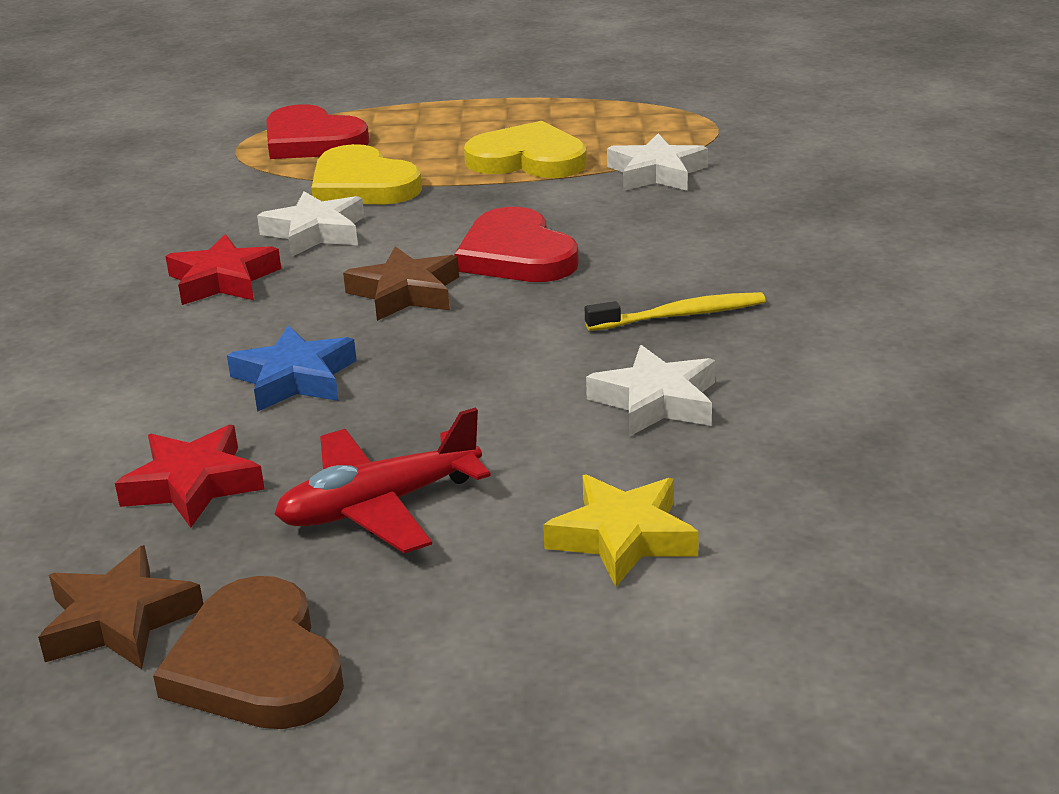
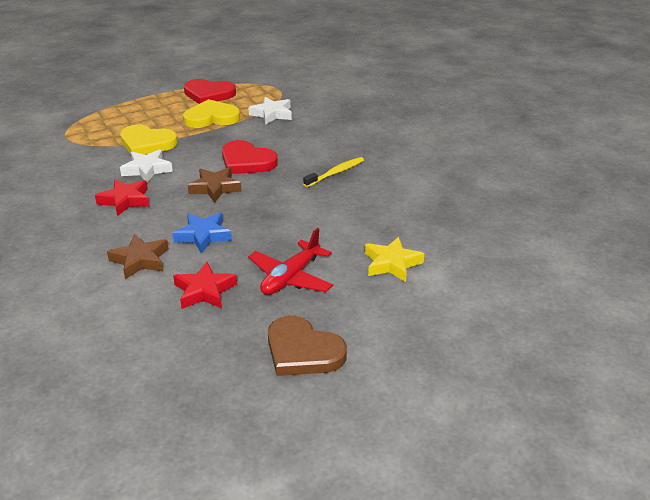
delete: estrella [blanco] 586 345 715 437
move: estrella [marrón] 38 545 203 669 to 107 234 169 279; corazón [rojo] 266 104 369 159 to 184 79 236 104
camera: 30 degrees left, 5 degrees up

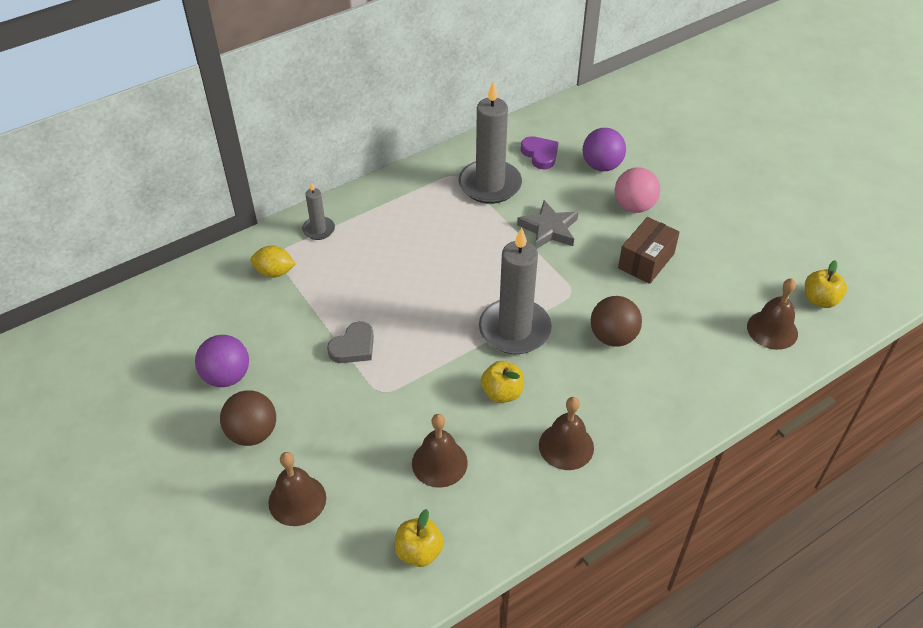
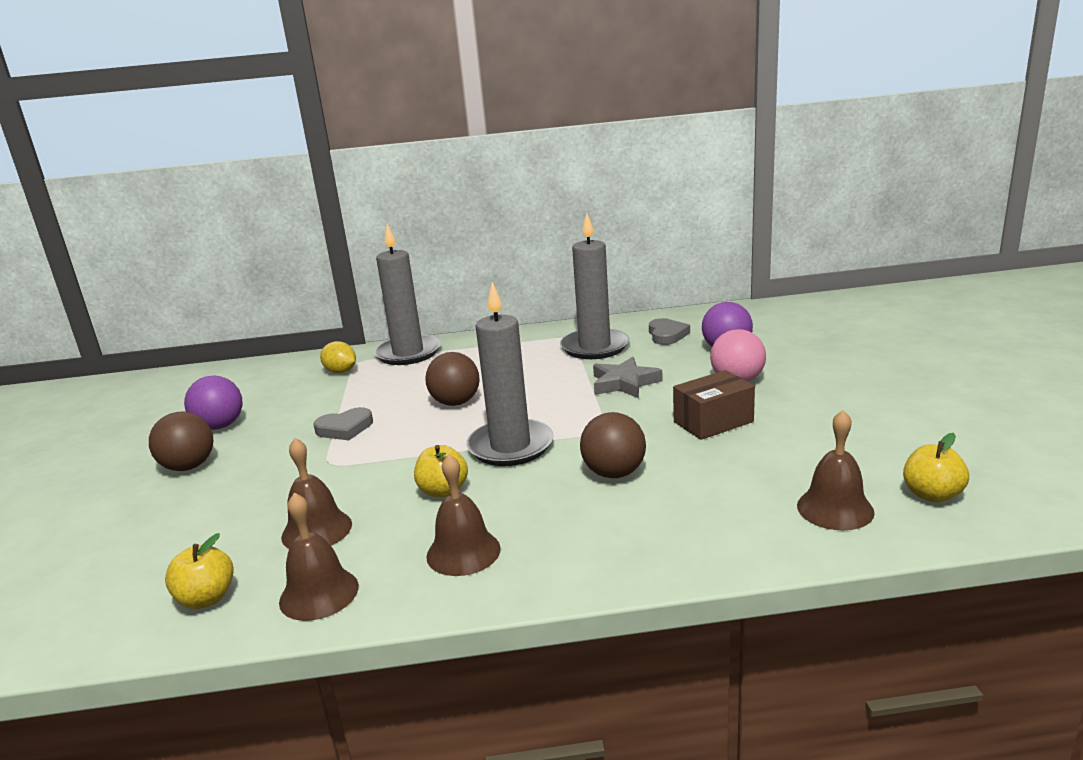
insert: pelota [marrón] 425 352 480 406
move: campana [marrón] 268 452 326 526 to 279 493 359 621
recolor: corazón [morado] 521 136 558 169 to corazón [gris] 649 318 690 345
resize: vela [gris] 302 182 335 240 = 374 224 441 365 x2.03
camera: 30 degrees right, 25 degrees down

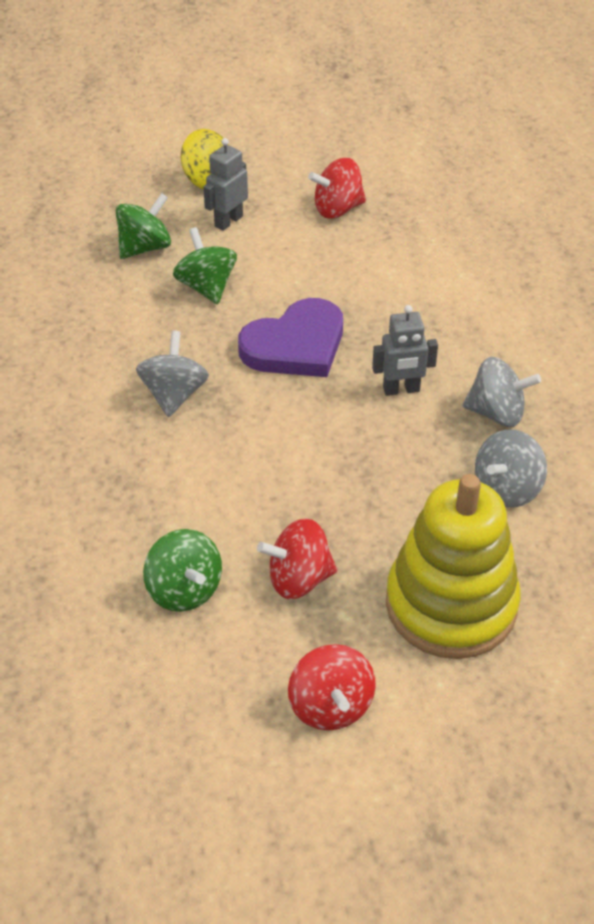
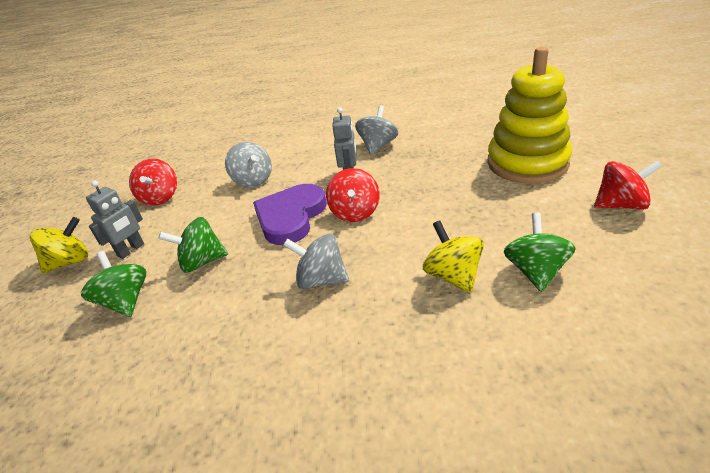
insert: peonza [amarillo] 423 220 484 293
move: peonza [rojo] 257 518 337 599 to 326 168 380 222; peonza [gris] 475 430 547 508 to 225 142 272 187
rotate: peonza [verde] 143 529 222 612 = 504 212 576 292 60 degrees counterclockwise; robot [gris] 203 138 248 231 = 86 180 144 259 105 degrees counterclockwise; corazón [morado] 238 298 343 377 = 253 184 327 245 135 degrees counterclockwise
camera: 75 degrees left, 10 degrees down

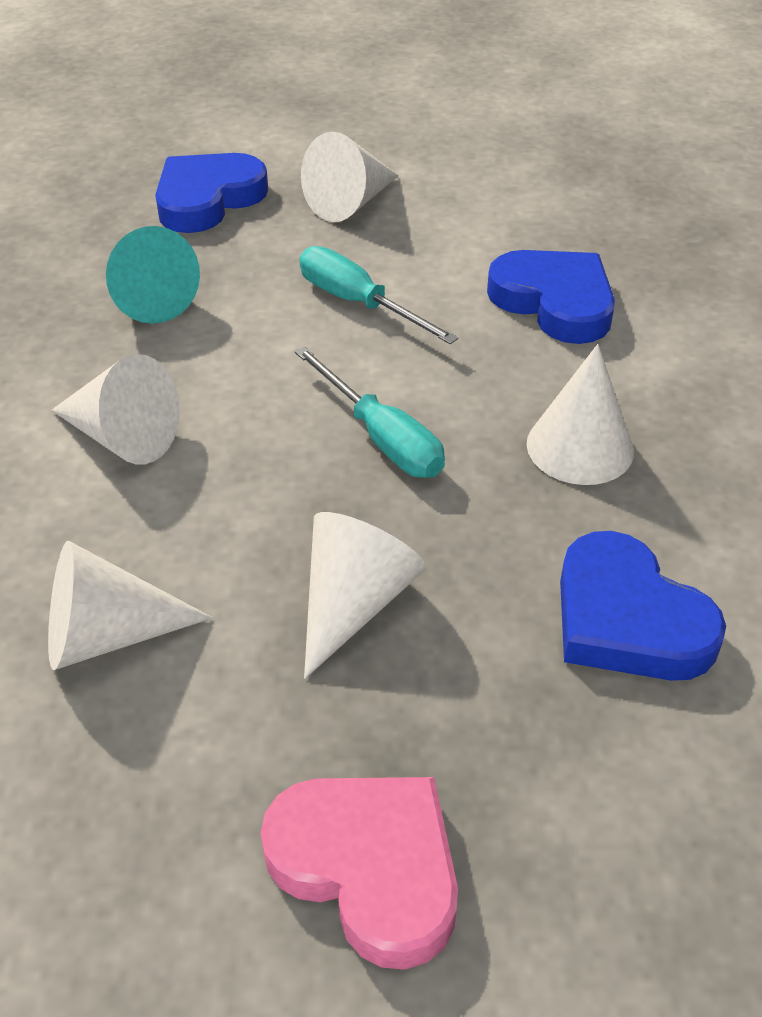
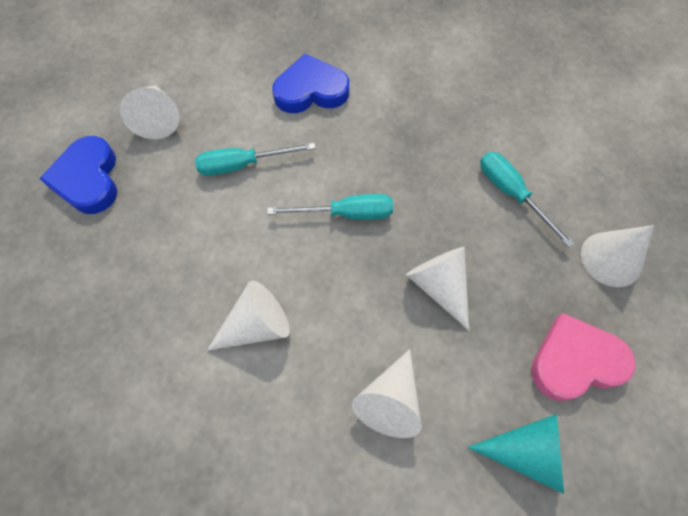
move: cono [turquesa] 106 226 200 324 to 468 414 564 494; cono [blanco] 527 344 634 485 to 581 225 654 287
replace: corazón [azul] 560 531 726 681 to destornillador [turquesa] 480 152 574 248
camera: 55 degrees left, 20 degrees up

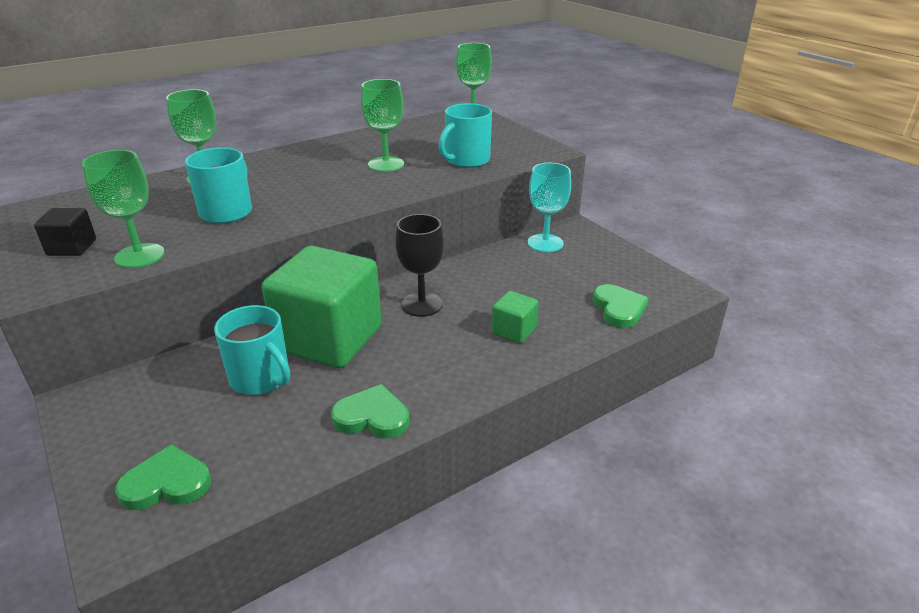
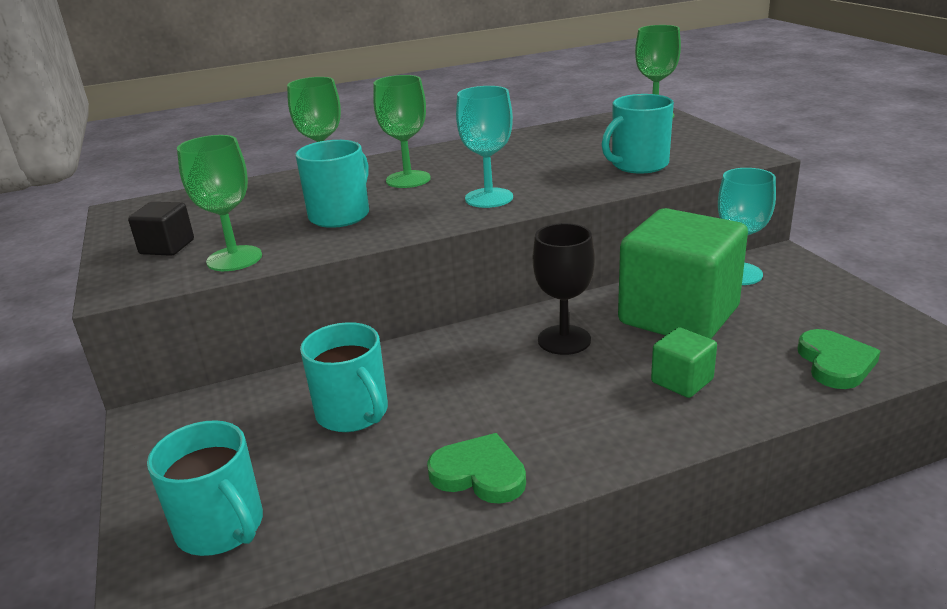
insert: copa [turquesa] 456 86 513 208
move: cubo [verde] 262 246 382 368 to 618 208 748 339; copa [verde] 361 79 404 172 to 373 75 431 188
replace: corazón [verde] 115 444 211 510 to taza [turquesa] 147 420 263 556
camera: 15 degrees right, 5 degrees down

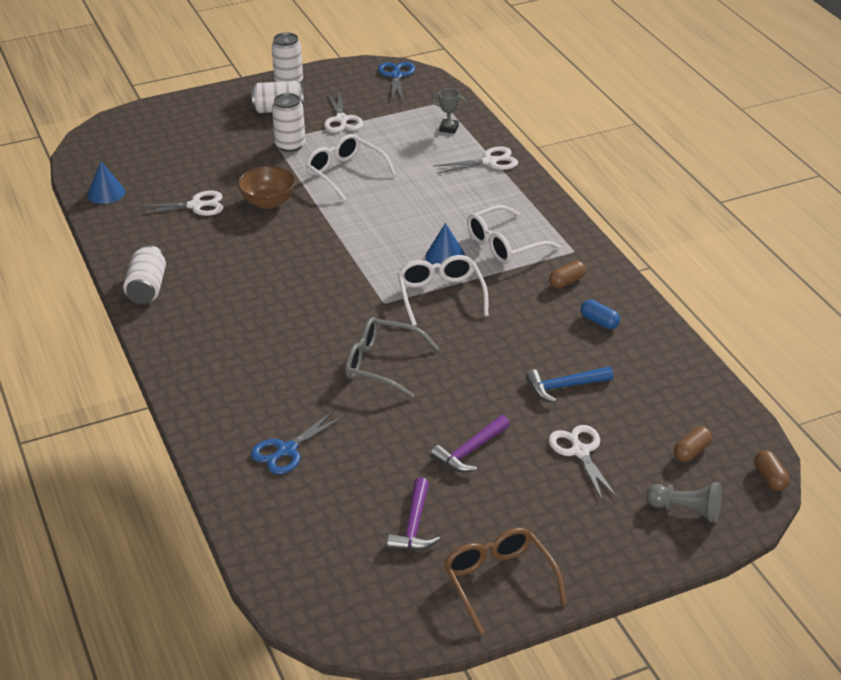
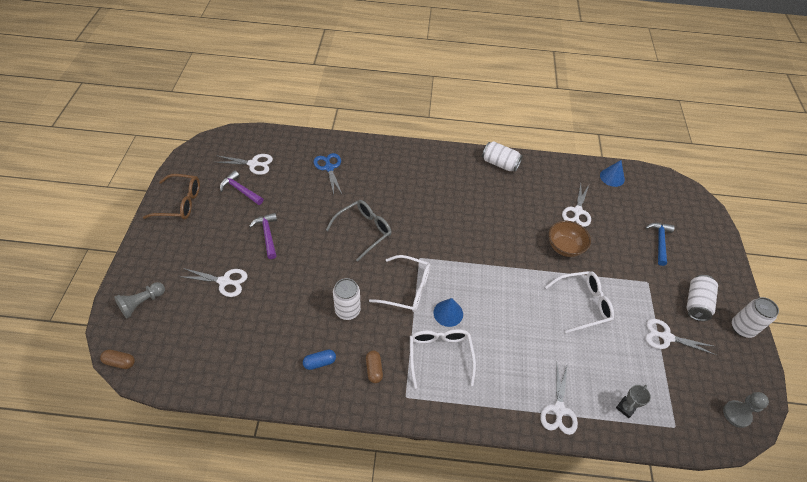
delete: cápsula [marrón] 674 426 712 462
insert: tijeras [blanco] 215 154 273 175
move: lata [blanco] 272 93 306 152 to 333 278 361 320; martillo [azul] 526 366 613 403 to 645 223 675 266
replace: tijeras [azul] 378 62 415 101 to peón [gris] 723 392 769 428
camera: 115 degrees right, 15 degrees up

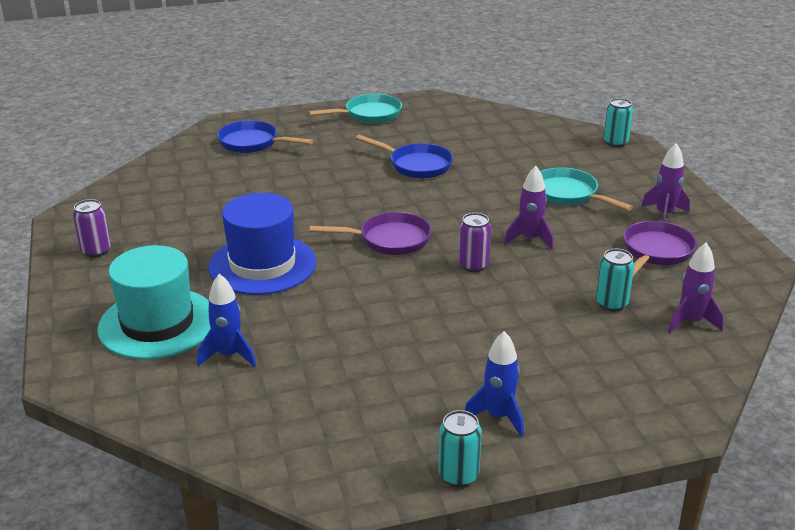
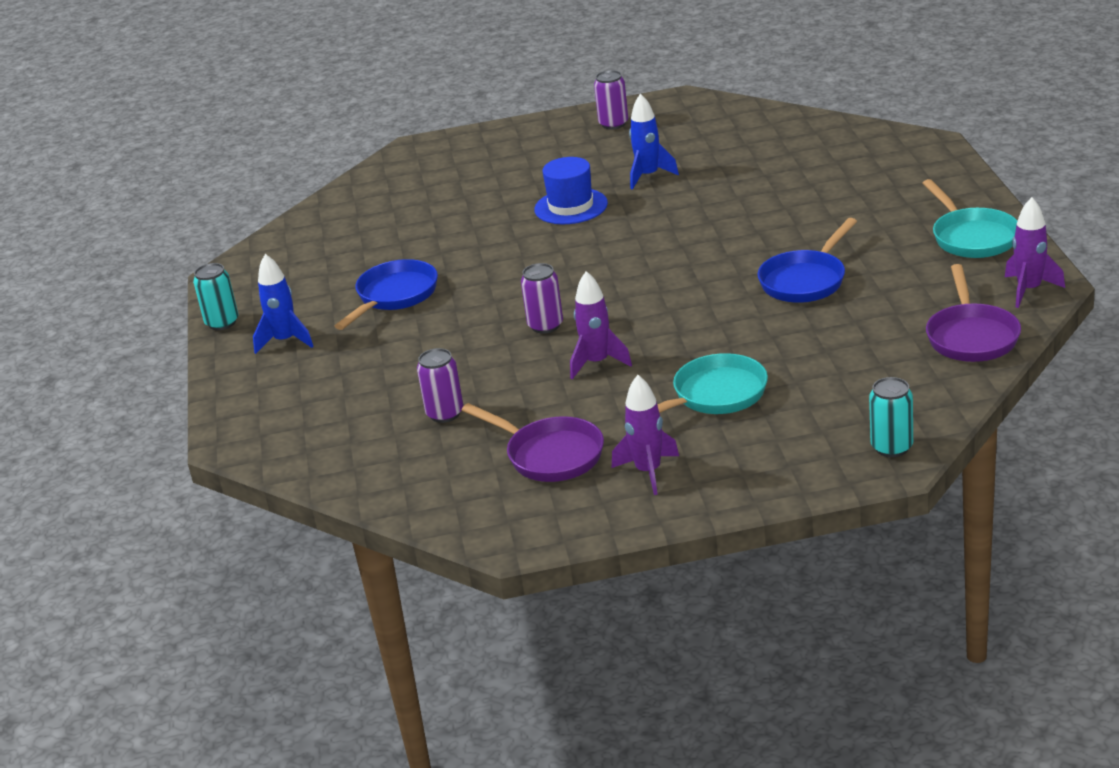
delete: sombrero [turquesa] 97 245 211 360
move: cohete [azul] 197 274 256 367 to 629 93 679 190; sartén [azul] 217 120 314 153 to 335 259 438 330; sartén [morado] 310 212 432 255 to 926 264 1021 362; cohete [morado] 668 243 724 334 to 1005 197 1065 308
recolor: lata [turquesa] 596 249 635 311 to lata [morado] 417 348 464 423
resize: sombrero [azul] 208 193 316 295 = 534 157 608 224 x0.65
camera: 100 degrees right, 0 degrees up

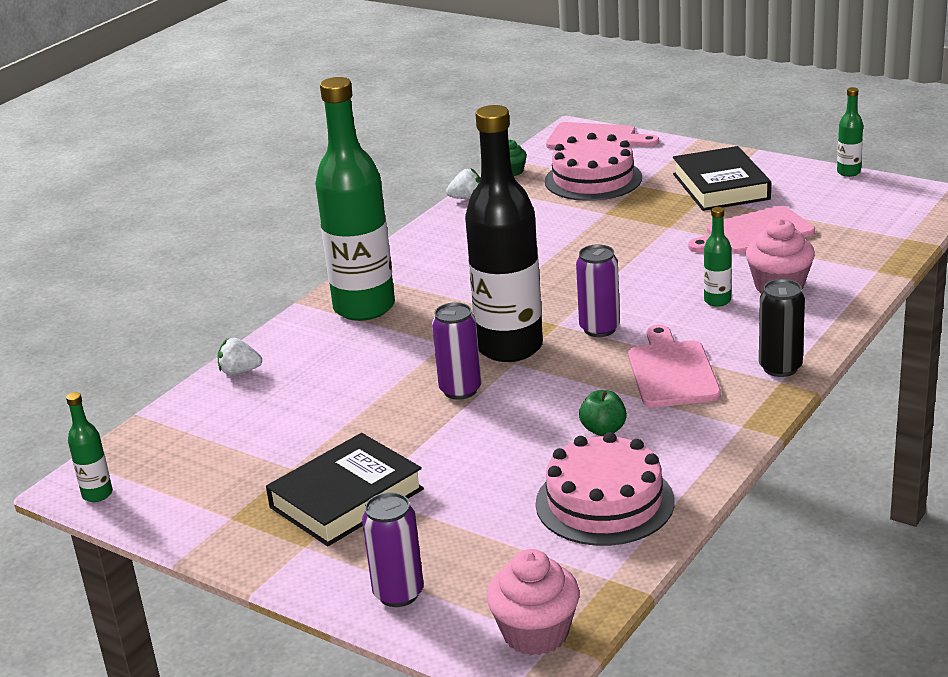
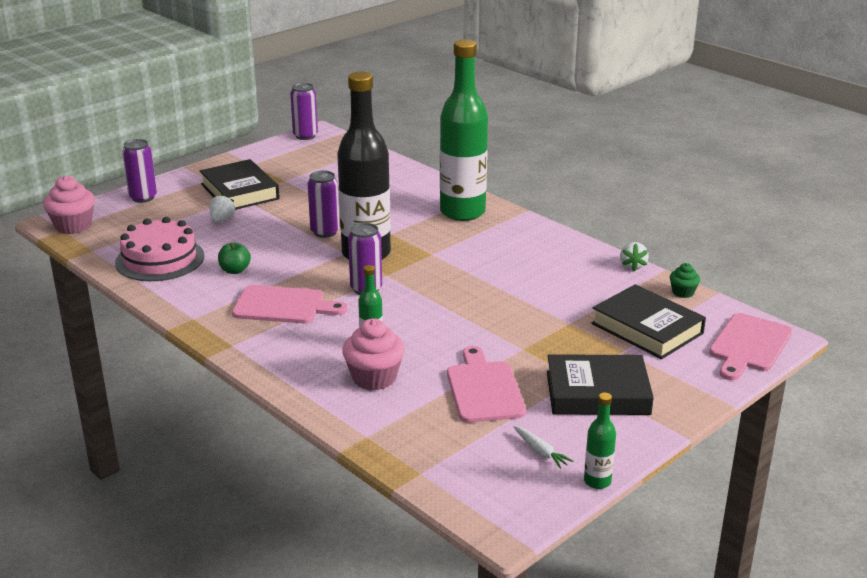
delete: lata [negro] 759 279 805 377
insert: zanahoria [blanco] 513 426 573 469
move: fresa [blanco] 217 338 262 375 to 209 194 236 223
replace: botella [verde] 66 392 113 502 to lata [morado] 290 83 318 140; tarta [rosa] 545 133 642 201 to libro [negro] 591 284 706 359
camera: 100 degrees right, 0 degrees up

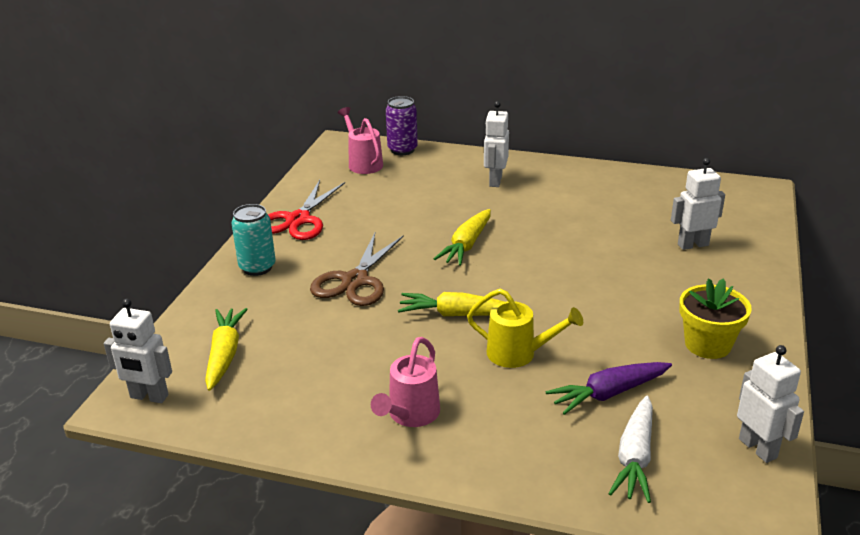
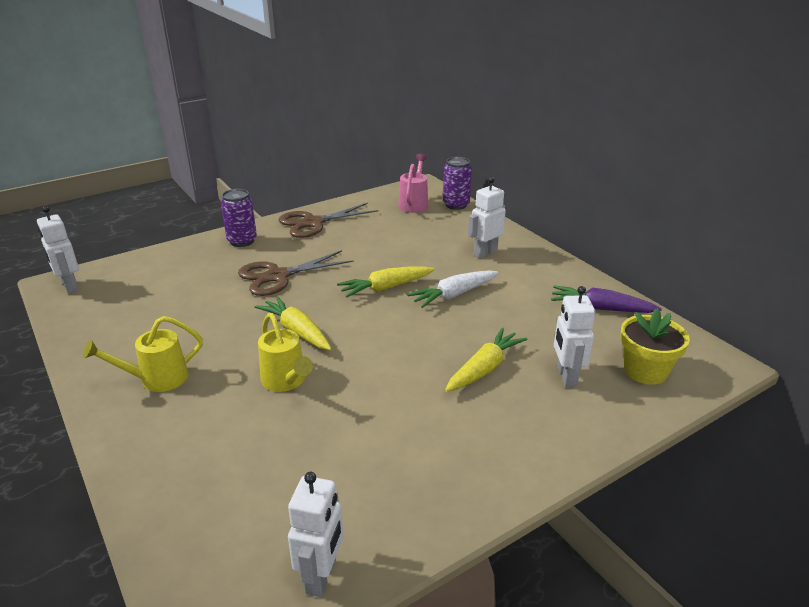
move: zanahoria [amarillo] 205 308 248 391 to 445 327 528 392; zanahoria [morado] 546 362 672 415 to 551 286 662 313; zanahoria [blanco] 608 396 653 503 to 407 271 498 308; maceta [amarillo] 679 278 752 359 to 620 308 690 385
recolor: lata [turquesa] 231 204 276 276 to lata [morado] 221 189 257 247; tijeras [rojo] 268 180 345 240 to tijeras [marrón] 278 203 378 238; regadera [rosa] 371 337 440 427 to regadera [amarillo] 83 316 203 392
rotate: robot [blanco] 671 158 725 250 = 554 286 595 387 120 degrees counterclockwise
camera: 40 degrees right, 0 degrees up

